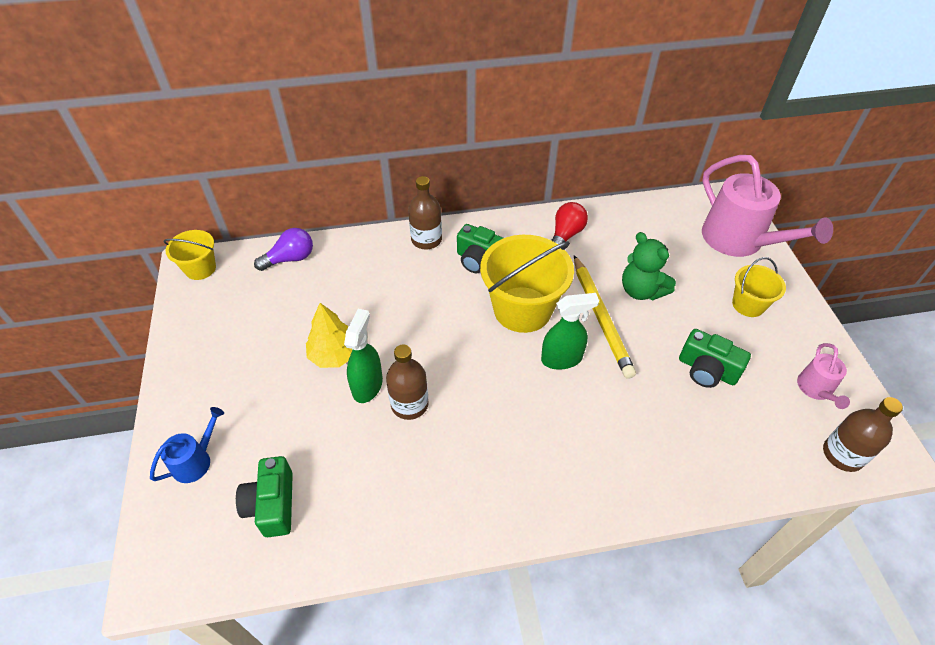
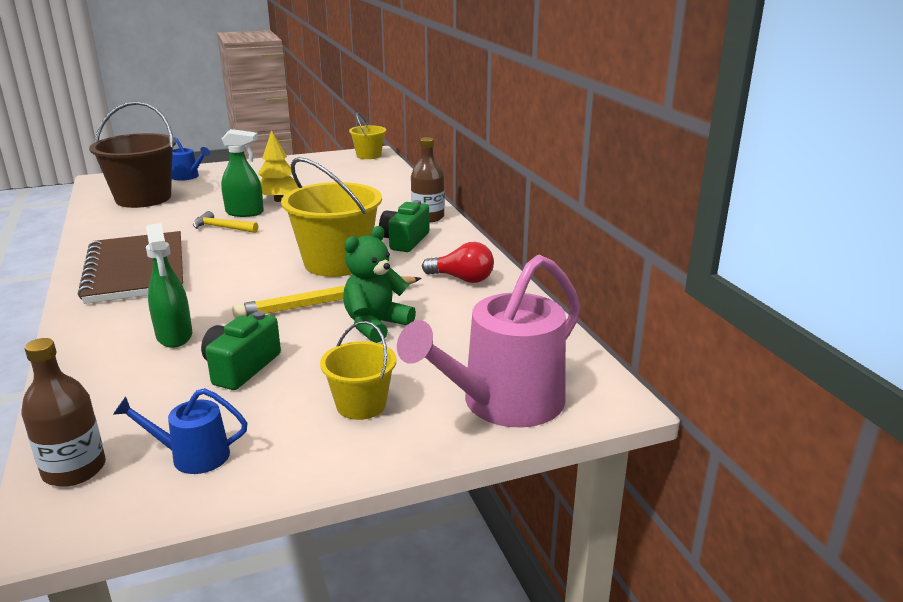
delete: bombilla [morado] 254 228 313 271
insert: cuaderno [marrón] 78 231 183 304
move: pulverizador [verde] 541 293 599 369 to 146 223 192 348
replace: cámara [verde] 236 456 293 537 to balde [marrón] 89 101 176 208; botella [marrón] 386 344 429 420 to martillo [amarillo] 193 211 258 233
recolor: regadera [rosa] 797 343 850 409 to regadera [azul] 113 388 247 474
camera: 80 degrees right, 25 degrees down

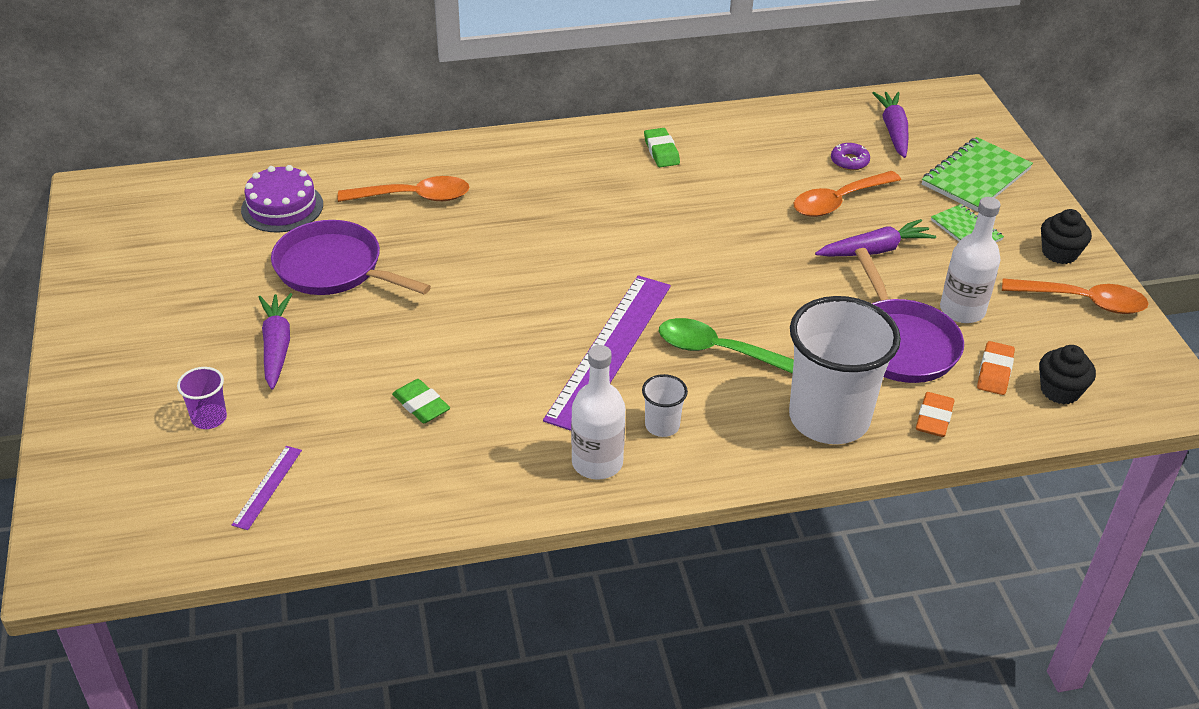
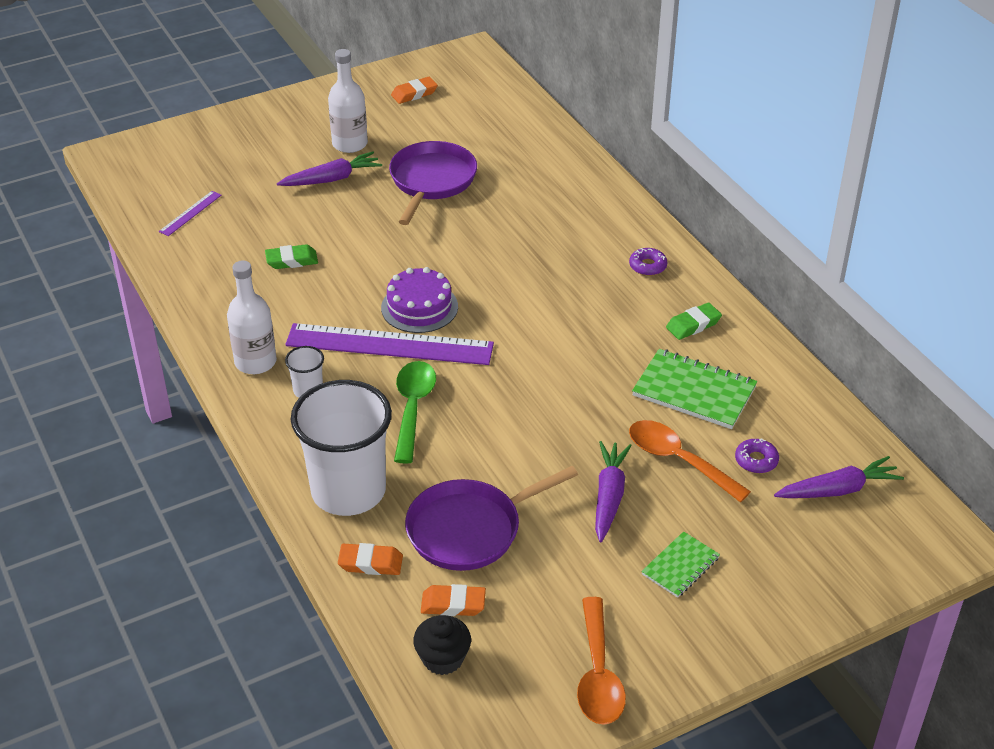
delete: vaso [morado] 177 367 227 429; cuchara [naranja] 338 176 469 202; magdalena [negro] 1041 209 1092 264
insert: goma de borrar [naranja] 391 77 438 104; rosquilla [morado] 629 248 667 276
move: tarta [morado] 241 165 323 233 to 381 267 458 333; cuaderno [verde] 922 137 1033 212 to 632 349 757 429; botella [blanco] 940 197 1001 323 to 328 49 368 153
rotate: regla [morado] 232 446 302 530 = 159 191 222 236 60 degrees counterclockwise; goma de borrar [verde] 392 379 450 423 = 265 244 318 269 45 degrees clockwise; zanahoria [morado] 815 219 936 257 = 595 441 632 542 135 degrees counterclockwise
camera: 75 degrees right, 0 degrees up

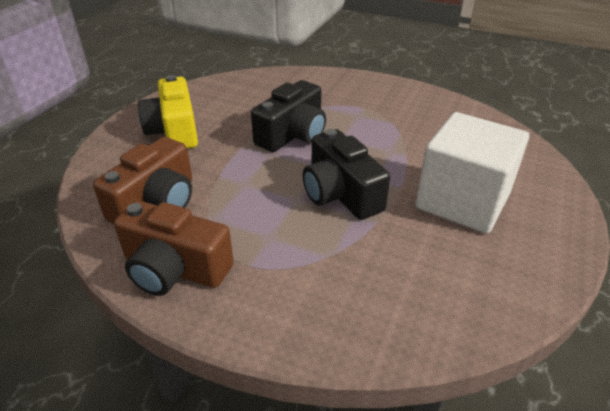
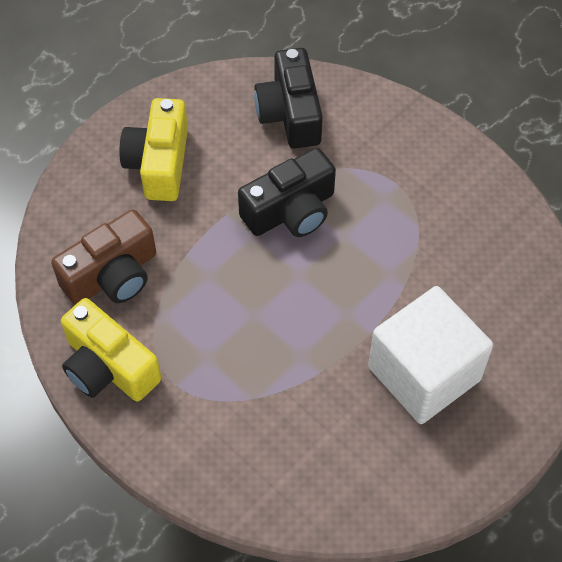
move: cámara [negro] 303 129 390 220 to 254 48 323 148
recolor: cámara [marrón] 114 200 234 296 to cámara [amarillo] 61 298 161 402
camera: 20 degrees right, 20 degrees up

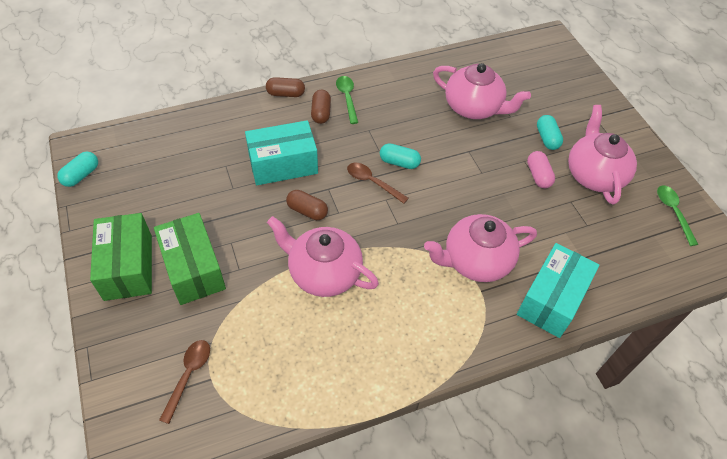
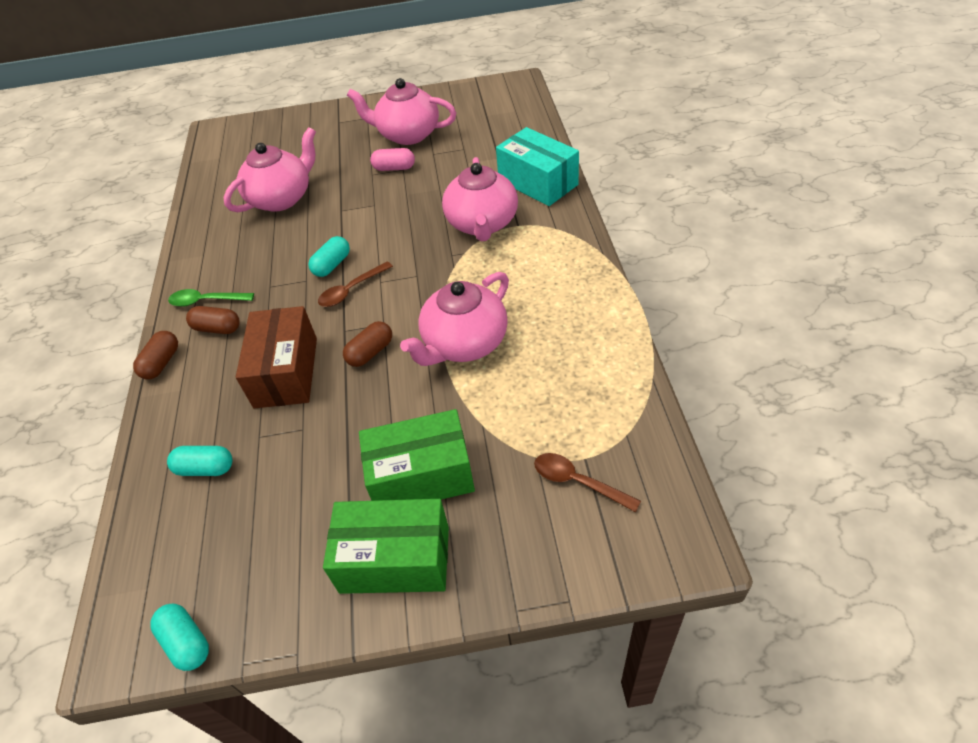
delete: cuchara [verde] 657 185 699 246
move: cápsula [turquesa] 537 115 563 150 to 167 446 232 476
recolor: caja [turquesa] 245 120 318 185 to caja [marrón] 236 306 317 408
camera: 70 degrees left, 5 degrees down

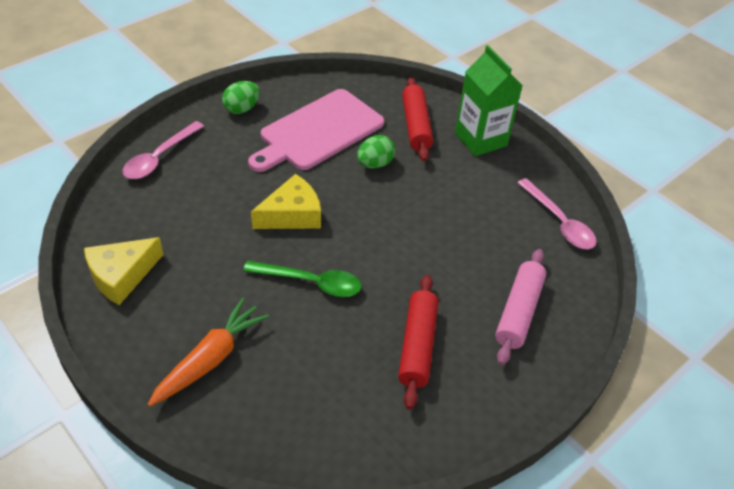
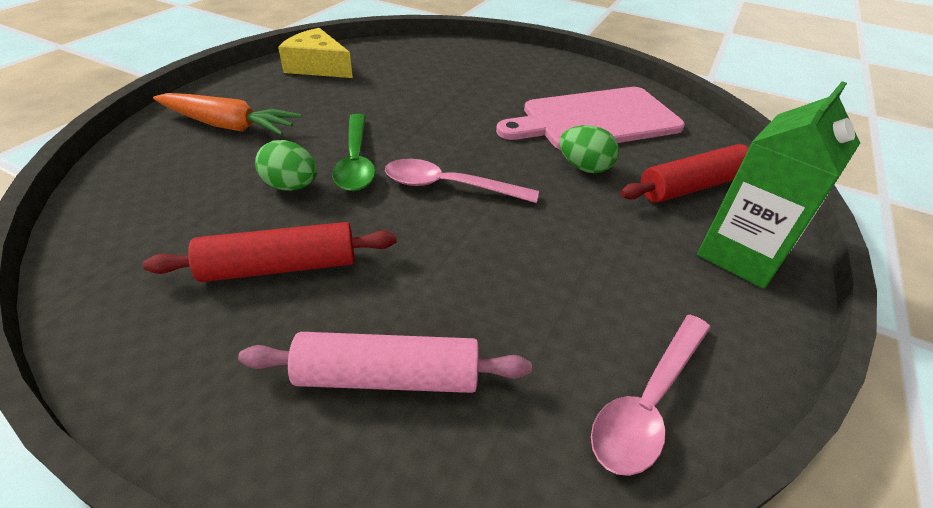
delete: queso [amarillo] 251 174 321 229
move: cuchara [rosa] 122 121 204 179 to 385 159 539 203; huevo [verde] 222 81 260 114 to 255 140 317 191
rotate: tabla de cortar [rosa] 248 89 384 172 = 496 87 685 150 45 degrees counterclockwise
camera: 70 degrees right, 5 degrees down

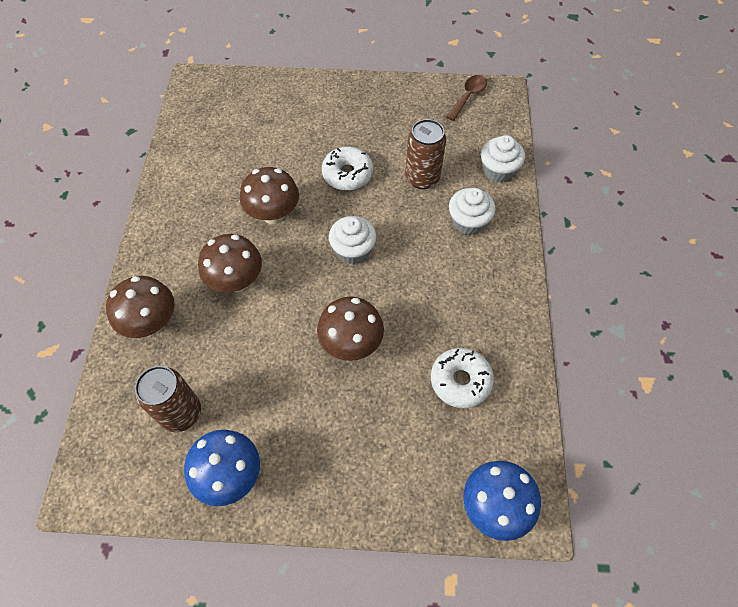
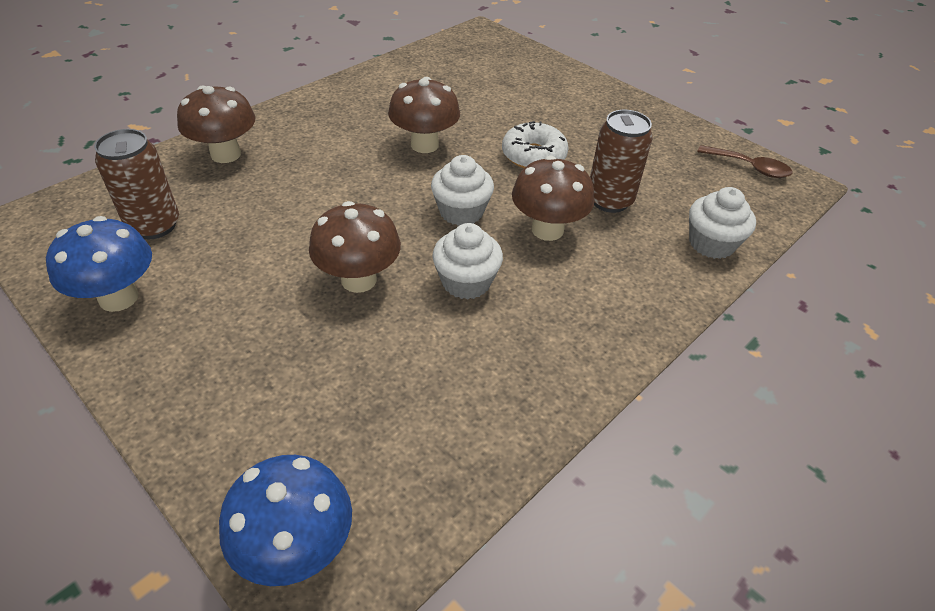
delete: rosquilla [blanco] 431 348 494 408
move: seta [marrón] 198 234 262 293 to 512 156 595 241; magdalena [blanco] 449 188 495 235 to 432 223 503 300
rotate: cuchara [marrón] 446 75 487 121 = 697 145 792 178 45 degrees clockwise
camera: 40 degrees right, 15 degrees down

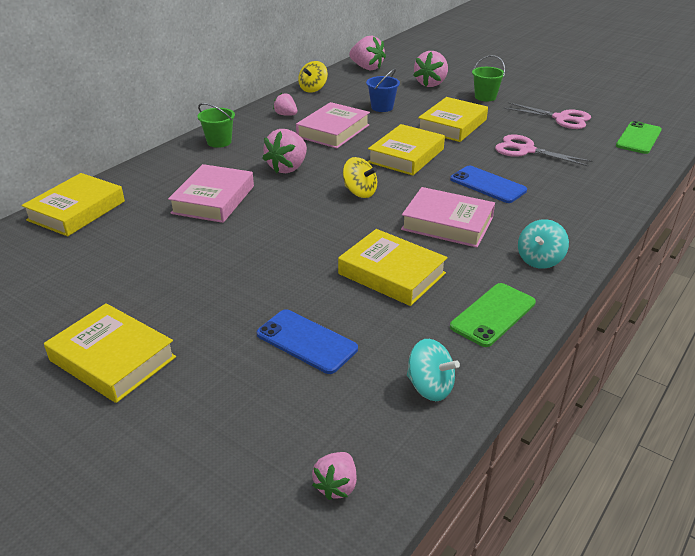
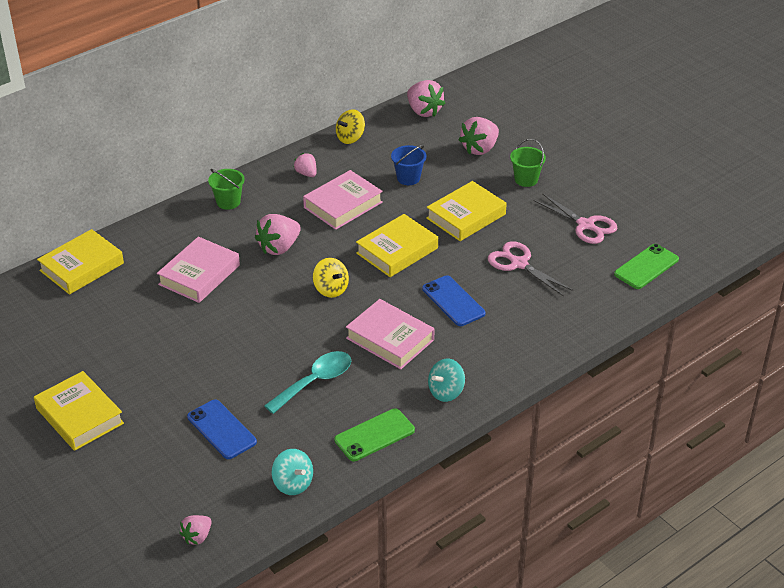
replace: libro [amarillo] 338 229 448 306 to cuchara [turquesa] 264 351 351 414
camera: 15 degrees right, 5 degrees up

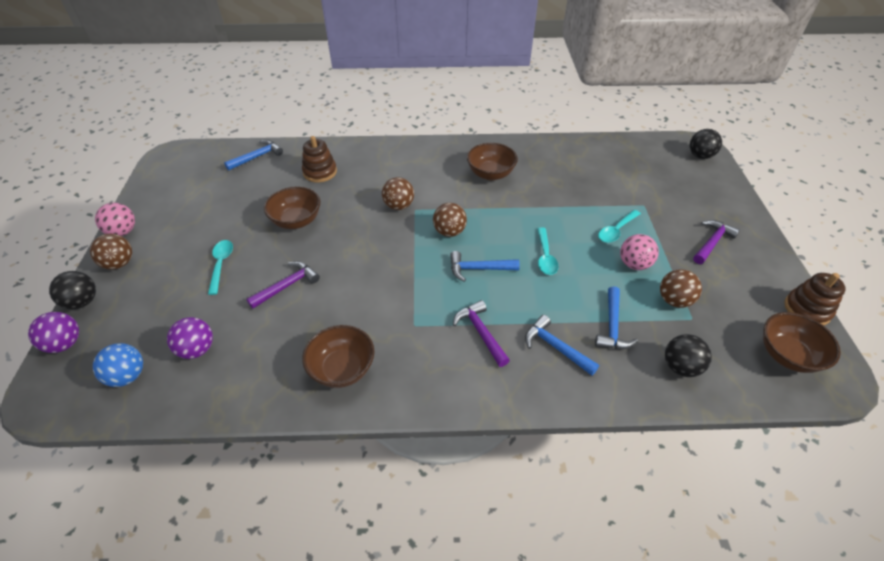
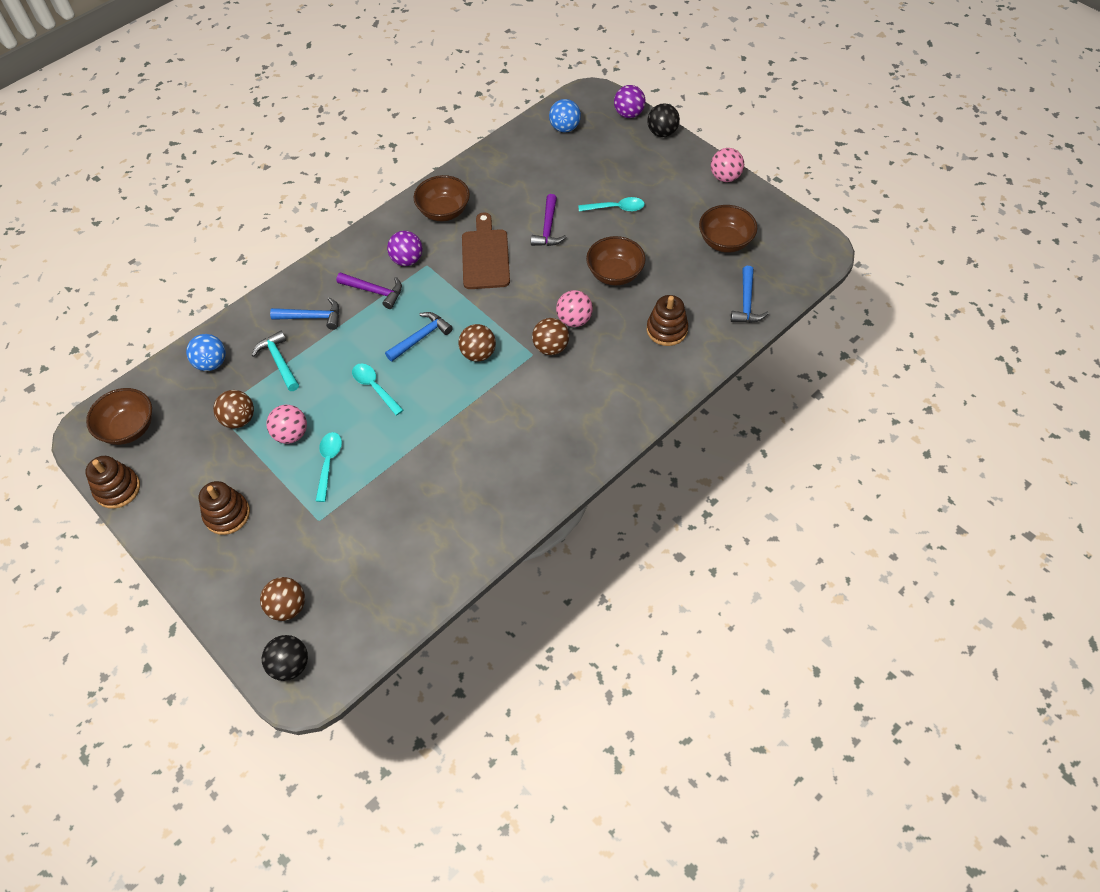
insert: tabla de cortar [marrón] 462 212 510 289; pelota [rosa] 556 290 593 327
move: pelota [marrón] 90 234 132 270 to 260 577 305 621; pelota [morado] 167 317 213 359 to 387 231 422 266; cuenco [marrón] 467 143 518 180 to 699 205 758 253
replace: martillo [morado] 693 220 740 264 to juguete apilable [marrón] 199 481 250 535
recolor: martillo [azul] 595 286 638 349 to martillo [turquesa] 252 331 299 391; pelota [negro] 665 334 712 377 to pelota [azul] 186 334 226 371
rotate: cuchara [turquesa] 208 240 233 295 = 579 197 645 212 45 degrees counterclockwise
camera: 140 degrees right, 10 degrees up

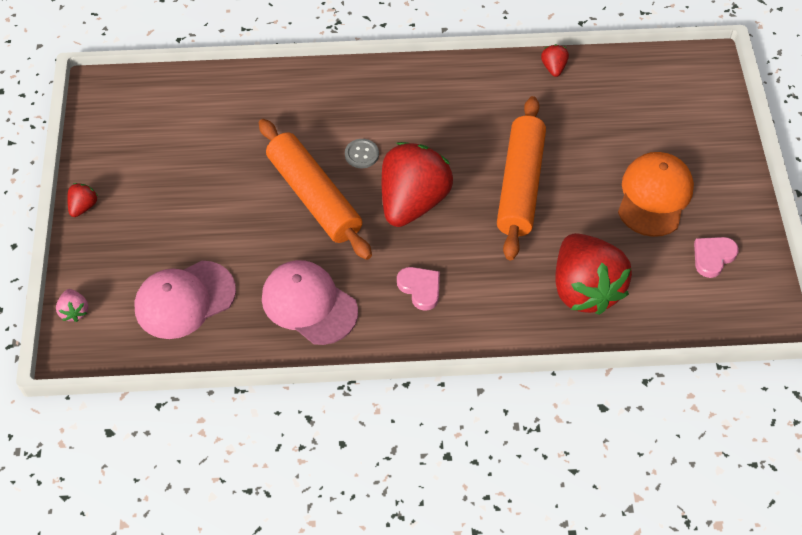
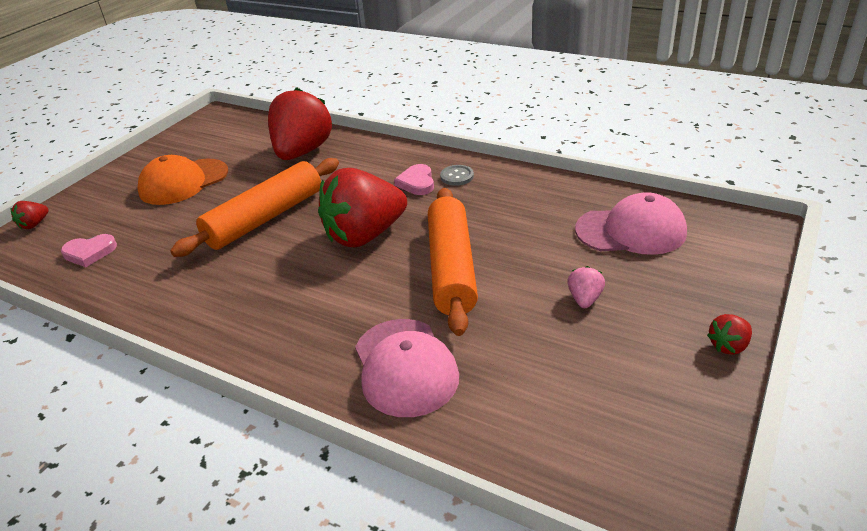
move: fresa [rosa] 56 289 88 322 to 567 266 605 308; gorra [rosa] 262 260 358 345 to 355 319 459 417; botón [gris] 345 139 379 168 to 440 165 474 186; fresa [rojo] 541 44 569 77 to 10 201 49 229; corazón [rosa] 694 237 739 278 to 61 234 117 267
camera: 145 degrees left, 20 degrees down

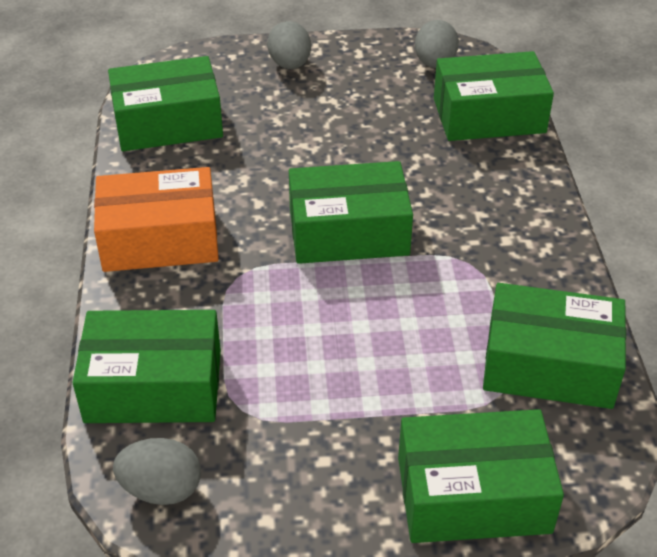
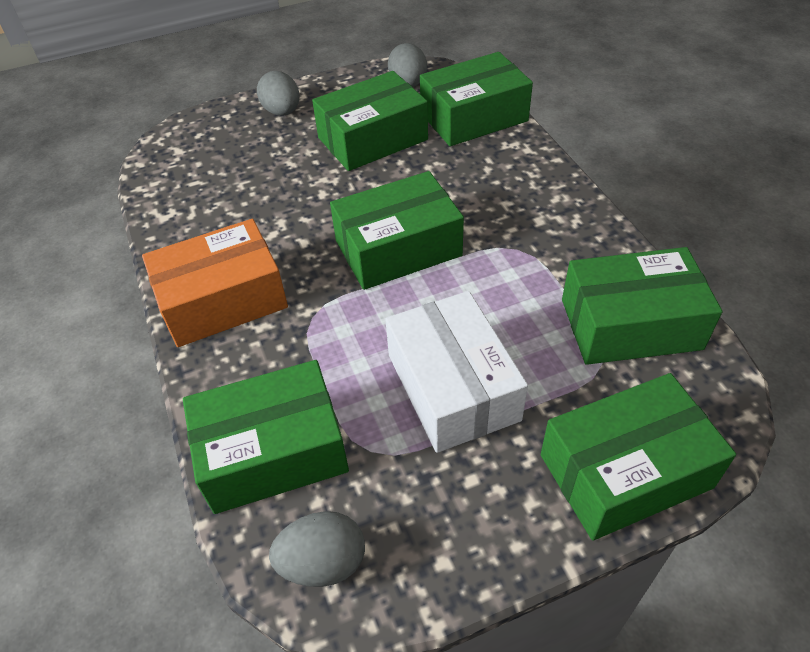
insert: caja [blanco] 385 291 528 453
move: caja [verde] 108 56 223 151 to 312 71 428 171
camera: 15 degrees left, 5 degrees up

